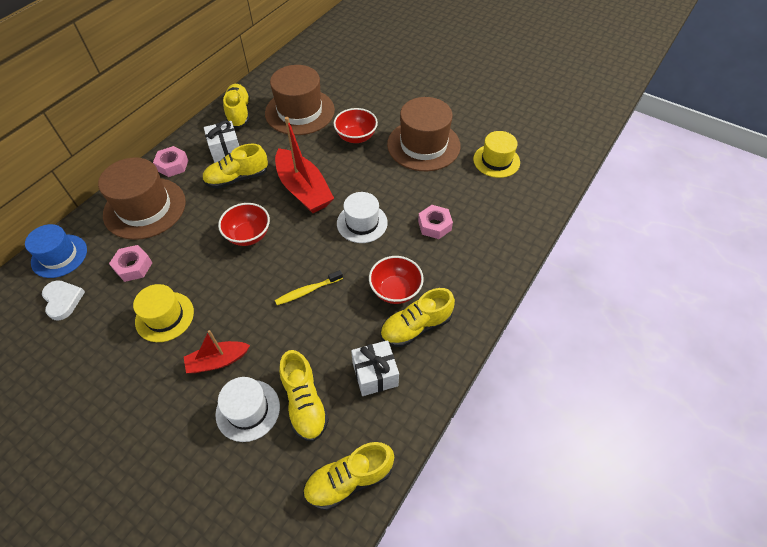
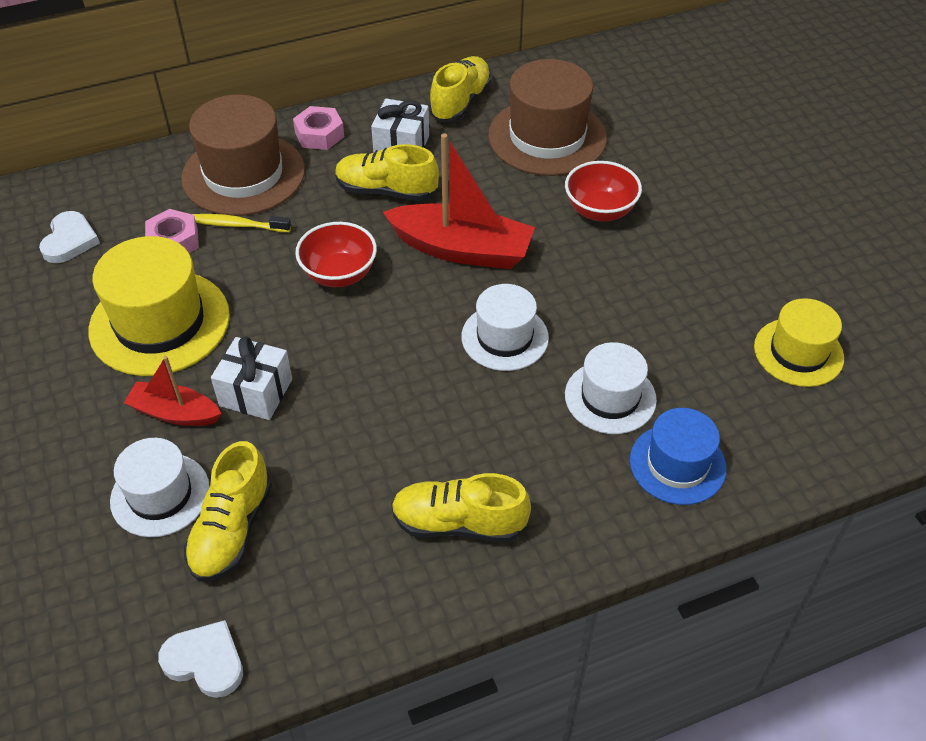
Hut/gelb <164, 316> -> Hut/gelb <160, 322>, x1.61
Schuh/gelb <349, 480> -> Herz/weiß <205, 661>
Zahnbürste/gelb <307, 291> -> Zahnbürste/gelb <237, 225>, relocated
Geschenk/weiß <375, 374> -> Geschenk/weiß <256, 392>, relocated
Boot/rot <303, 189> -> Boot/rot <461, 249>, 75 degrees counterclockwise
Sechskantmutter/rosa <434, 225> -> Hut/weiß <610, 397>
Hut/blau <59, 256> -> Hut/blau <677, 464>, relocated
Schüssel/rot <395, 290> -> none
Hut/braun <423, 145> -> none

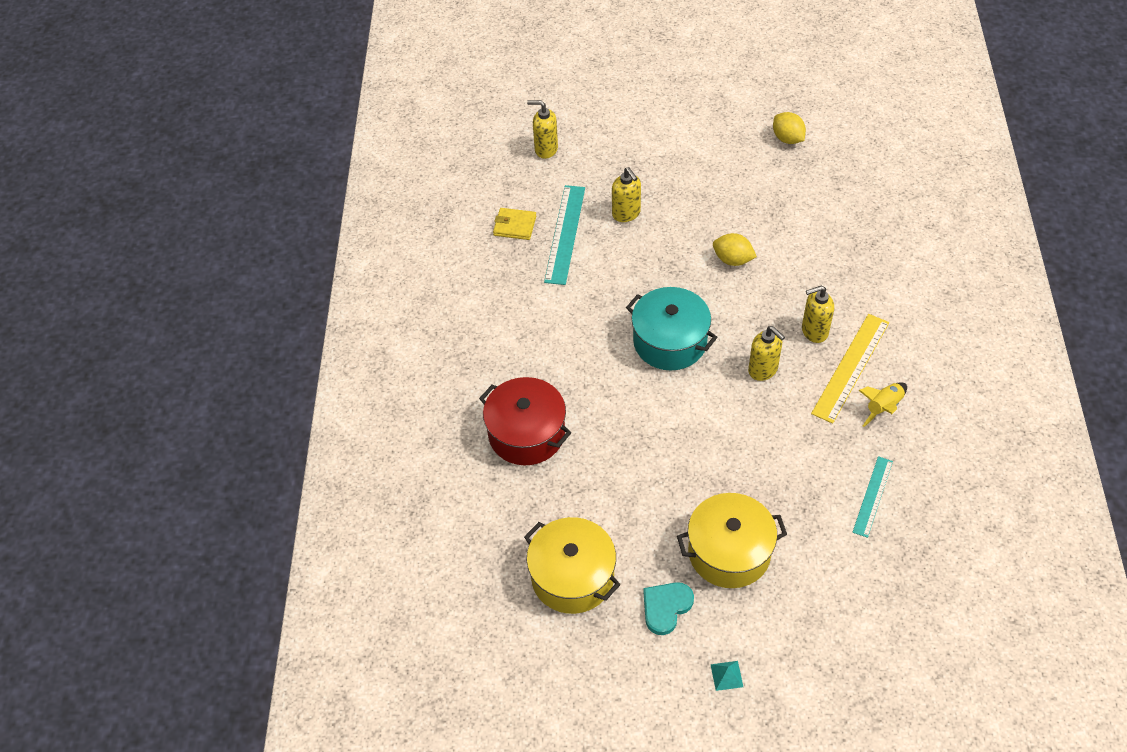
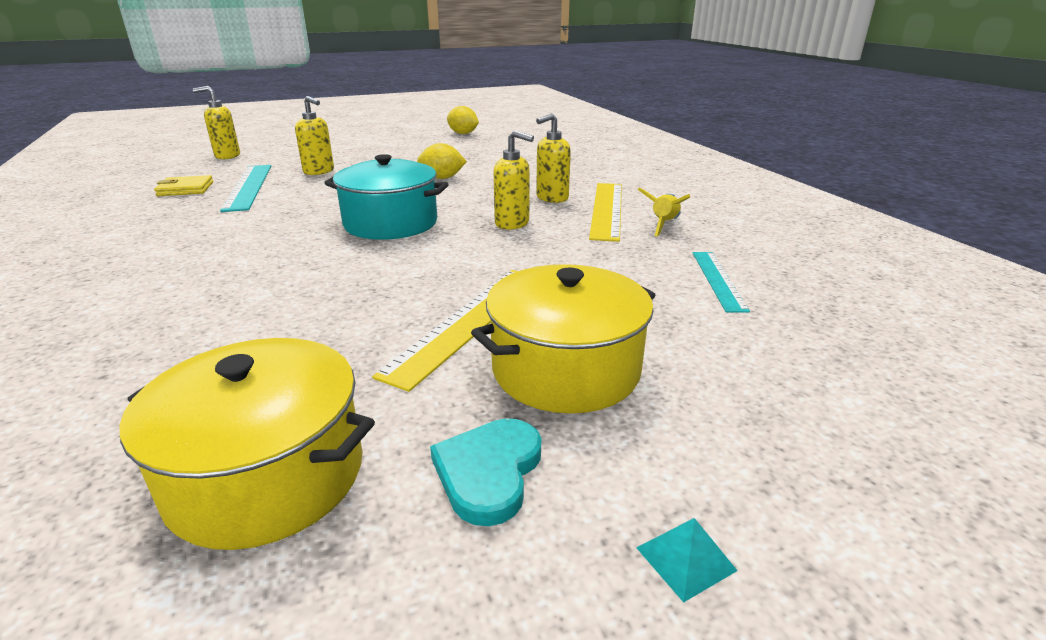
none -> Lineal/gelb <468, 322>
Kochtopf/rot <526, 433> -> none

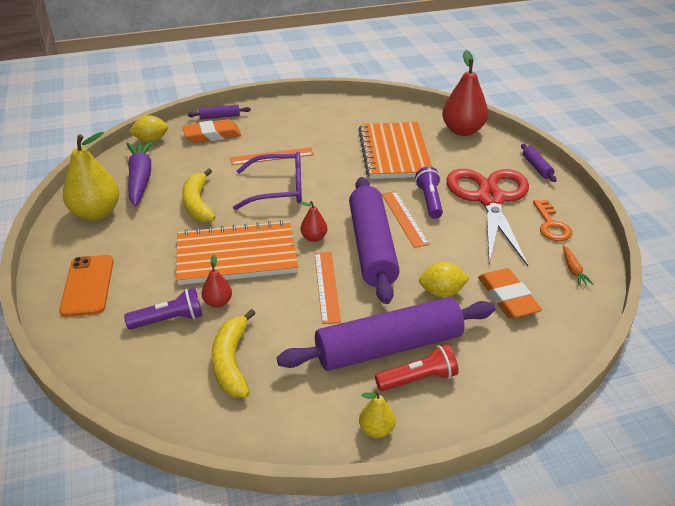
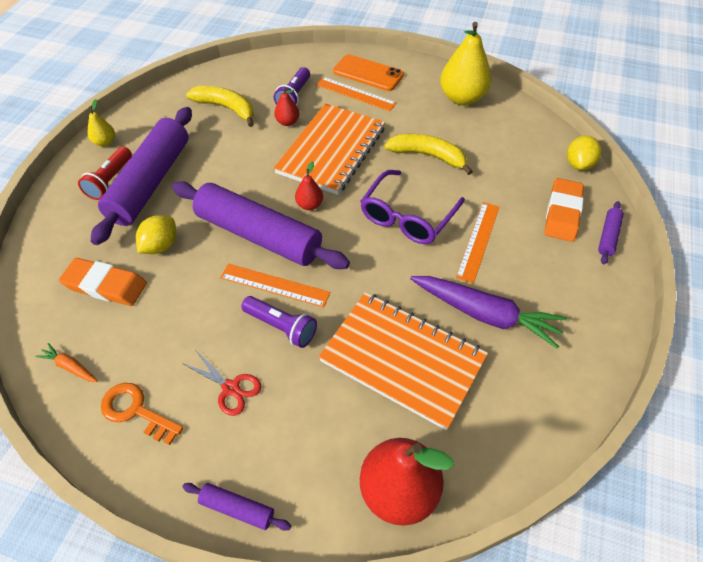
Schere/rot <490, 199> -> Schere/rot <231, 388>, x0.40
Lineal/orange <327, 286> -> Lineal/orange <355, 94>, relocated
Karotte/lila <140, 178> -> Karotte/lila <485, 314>, relocated

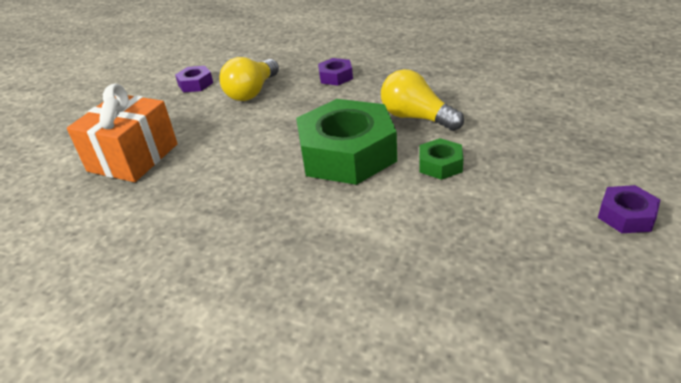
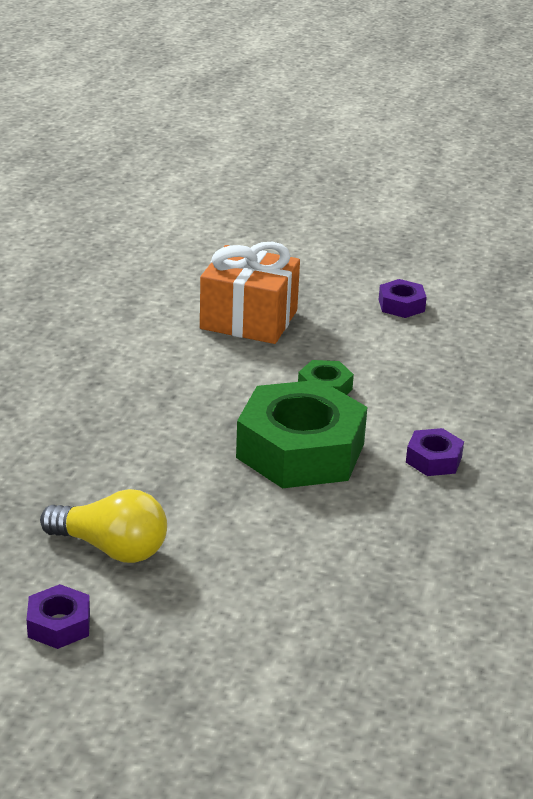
Geschenk/orange <133, 157> -> Geschenk/orange <249, 320>, relocated
Sechskantmutter/lila <336, 77> -> Sechskantmutter/lila <433, 459>, relocated
Glühbirne/gelb <416, 118> -> none

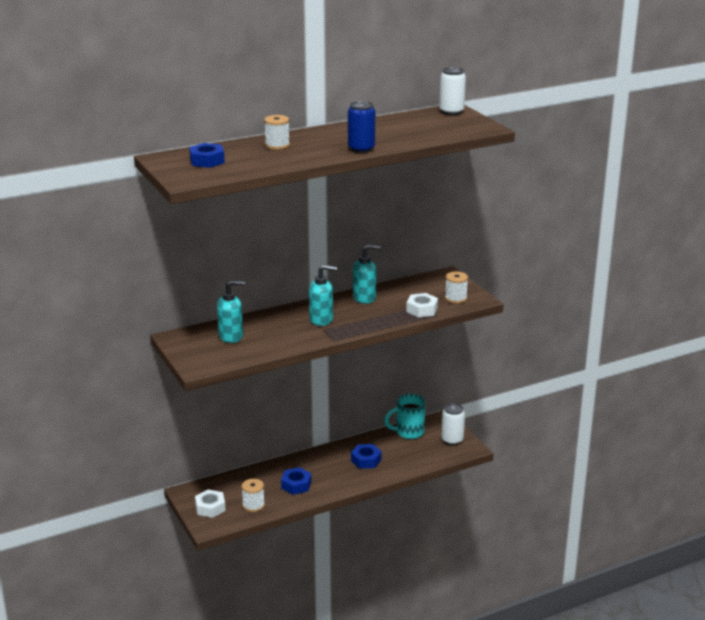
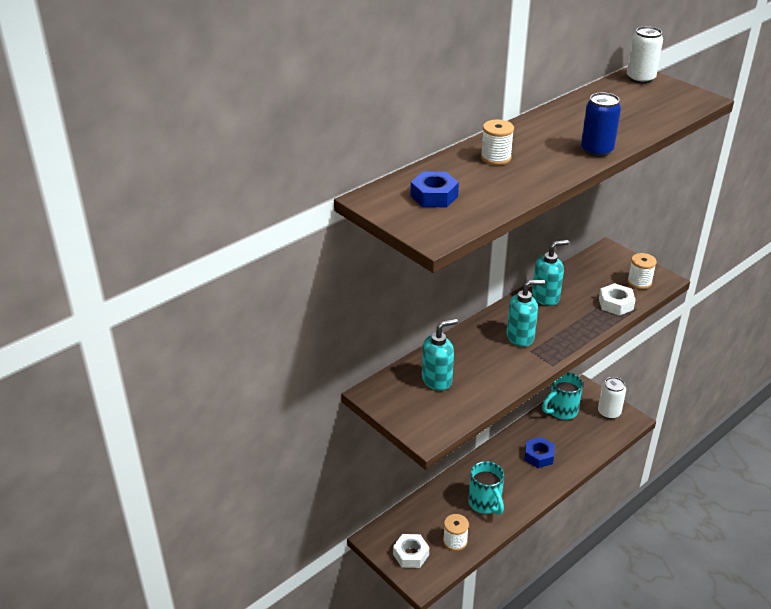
Sechskantmutter/blau <296, 485> -> Tasse/türkis <485, 504>

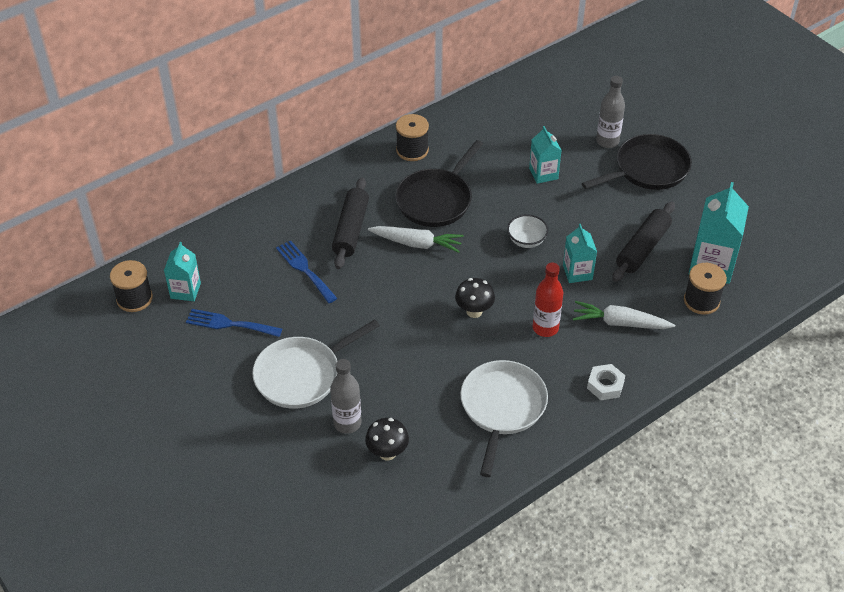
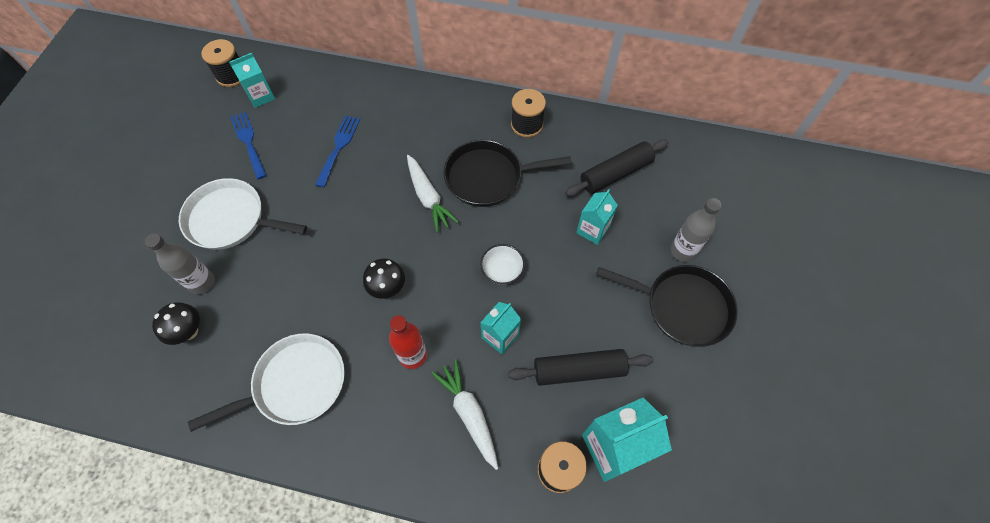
Nudelholz/schwarz <351, 230> -> Nudelholz/schwarz <615, 173>, relocated
Sechskantmutter/weiß <605, 385> -> none

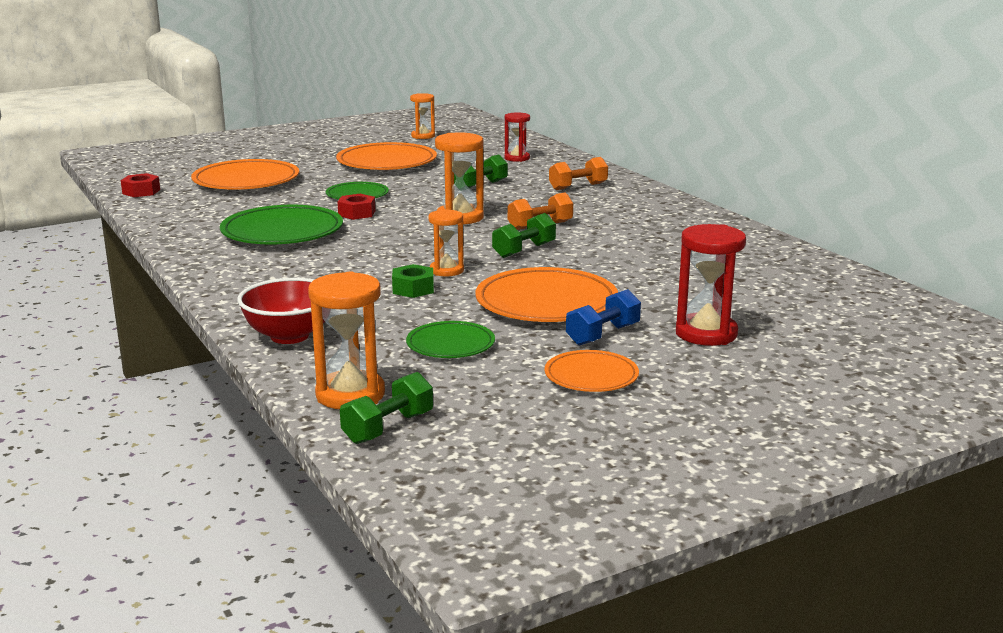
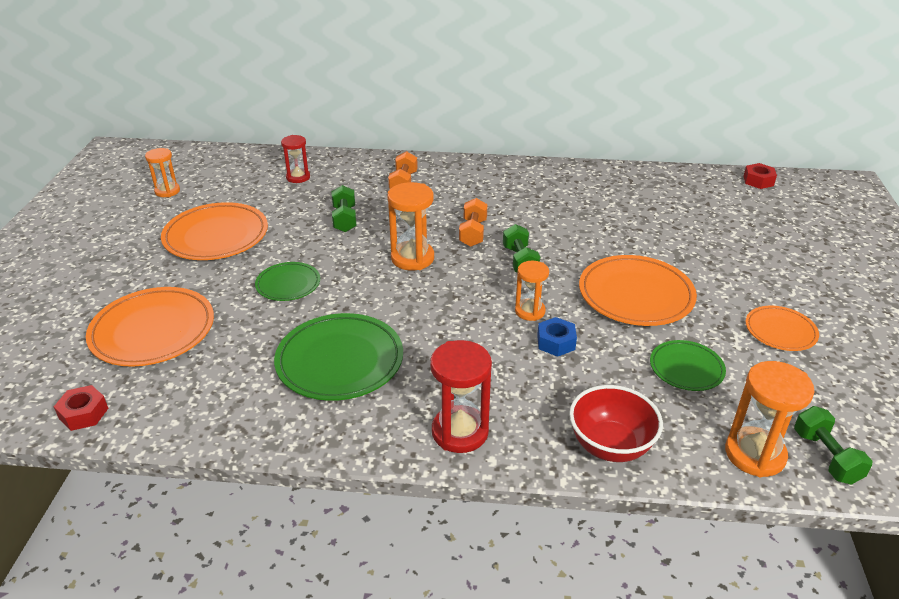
Sanduhr/rot <706, 334> -> Sanduhr/rot <460, 432>, relocated
Sechskantmutter/grün <413, 289> -> Sechskantmutter/blau <556, 342>
Sechskantmutter/rot <357, 213> -> Sechskantmutter/rot <758, 181>, relocated
Hantel/blau <603, 335> -> none

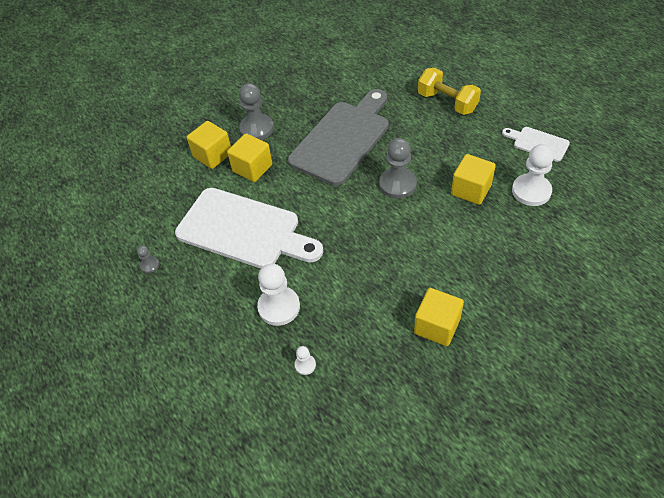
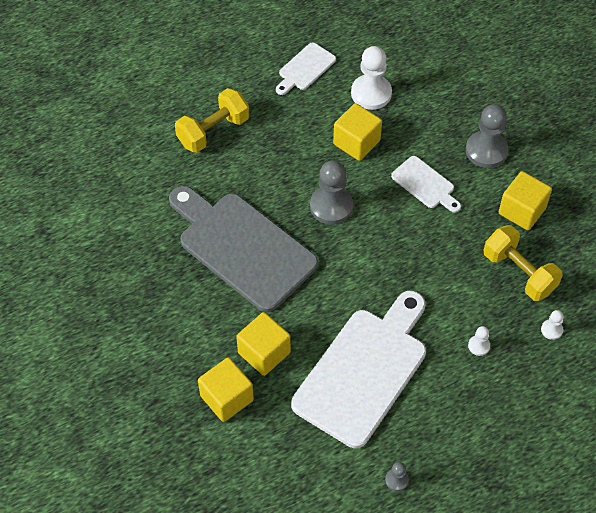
none -> Schneidebrett/weiß <425, 184>
Bauer/grau <256, 129> -> Bauer/grau <486, 151>, relocated
Bauer/weiß <279, 307> -> Bauer/weiß <479, 346>, x0.47
none -> Hantel/gelb <519, 272>

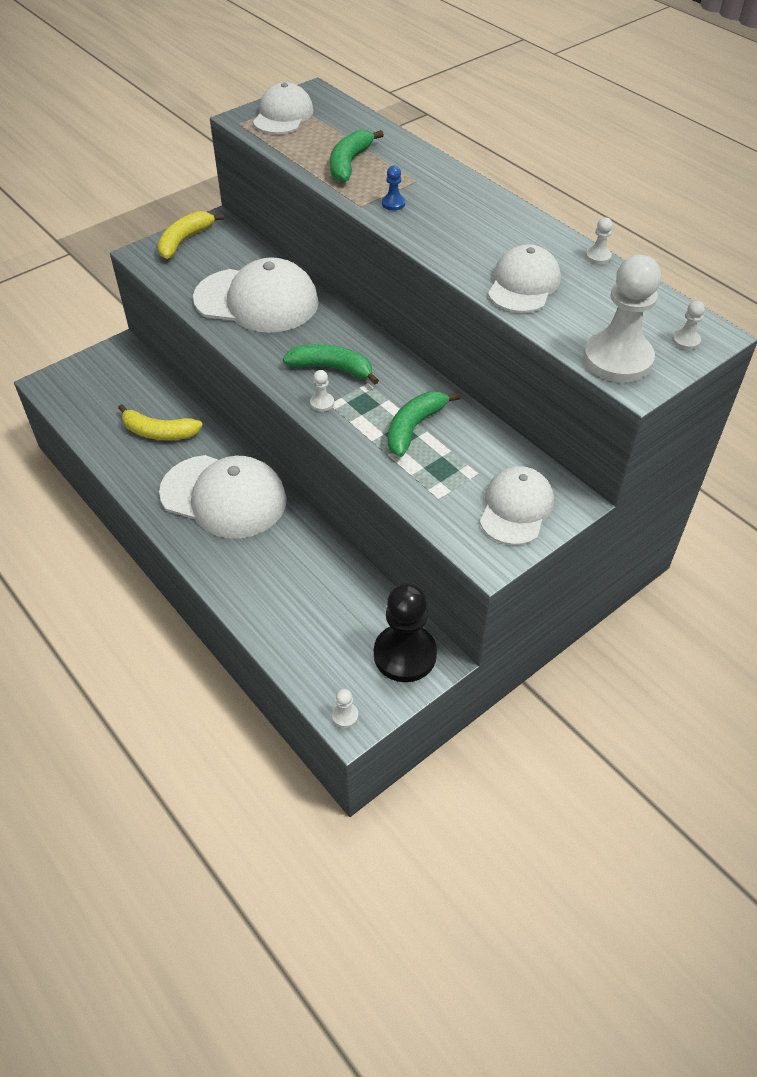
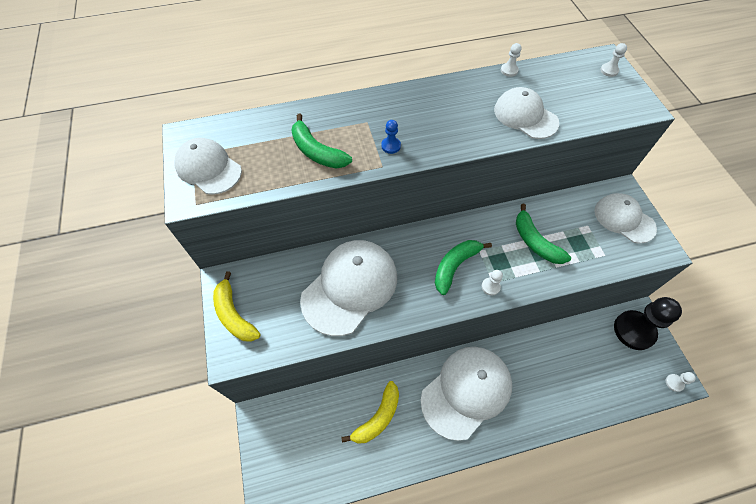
Bauer/weiß <617, 359> -> none

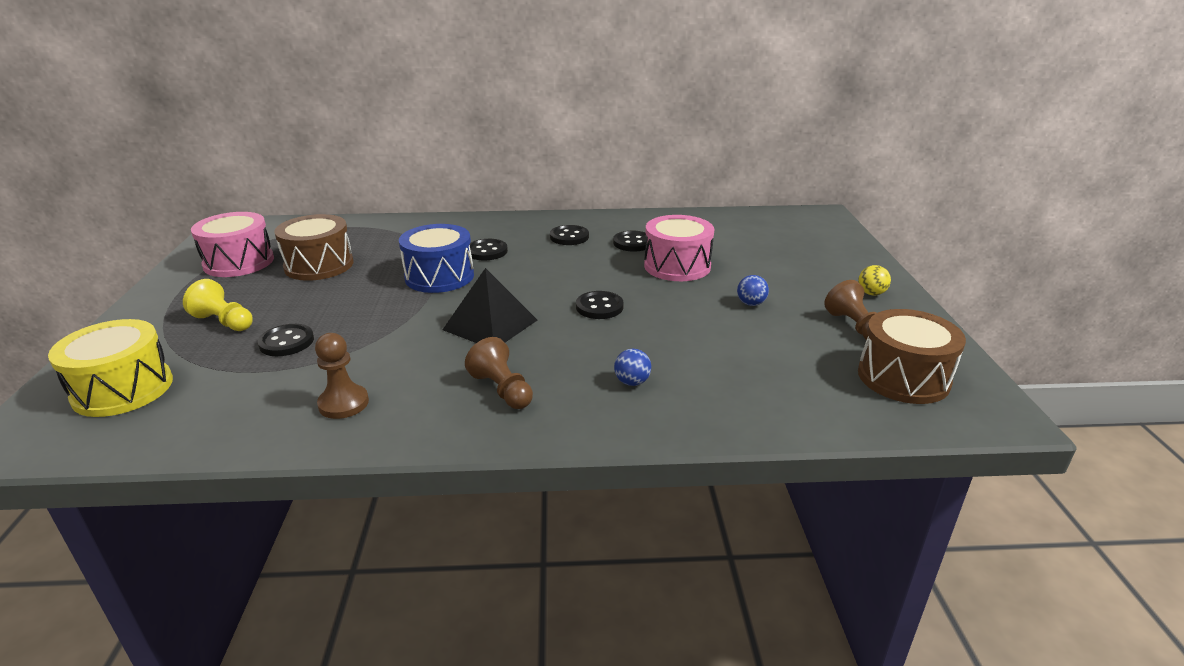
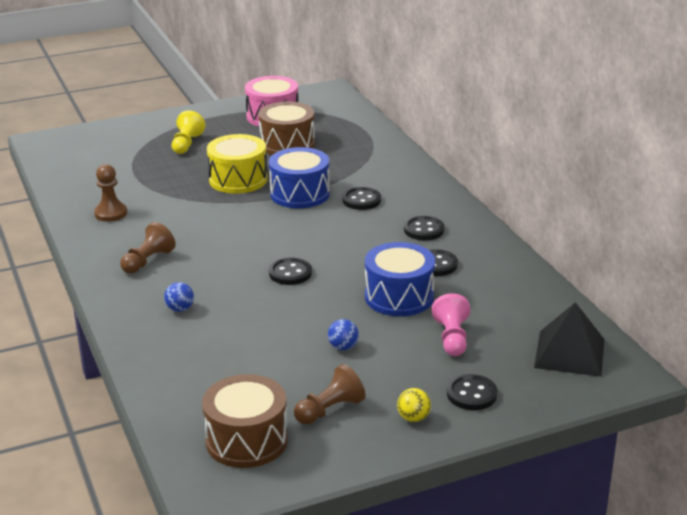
Trommel/gelb <123, 389> -> Trommel/gelb <238, 179>, relocated
Trommel/rosa <677, 266> -> Trommel/blau <399, 297>
none -> Bauer/rosa <452, 338>
Knopf/schwarz <286, 342> -> Knopf/schwarz <471, 394>, relocated
Pyramide/schwarz <490, 324> -> Pyramide/schwarz <569, 353>, relocated

